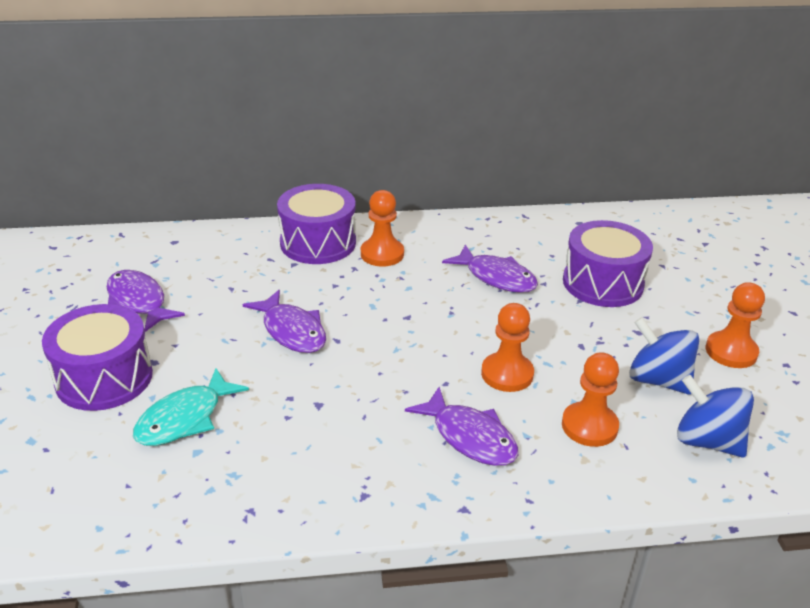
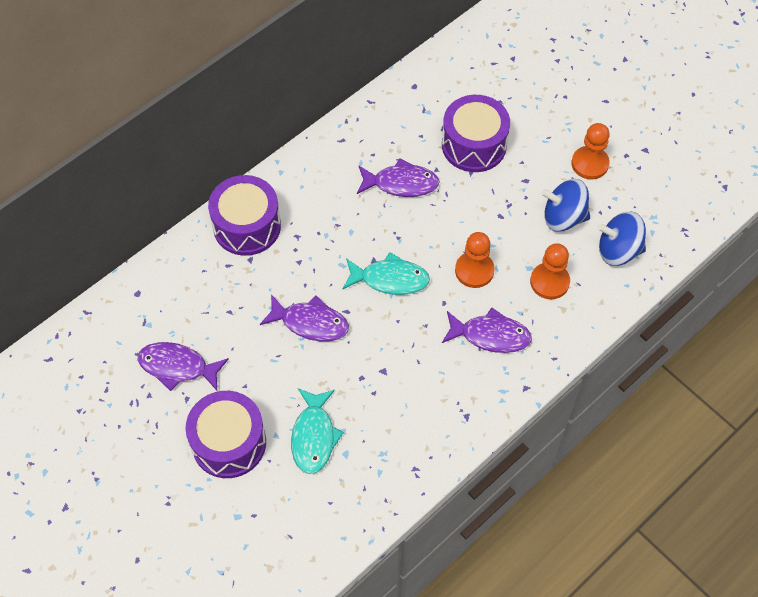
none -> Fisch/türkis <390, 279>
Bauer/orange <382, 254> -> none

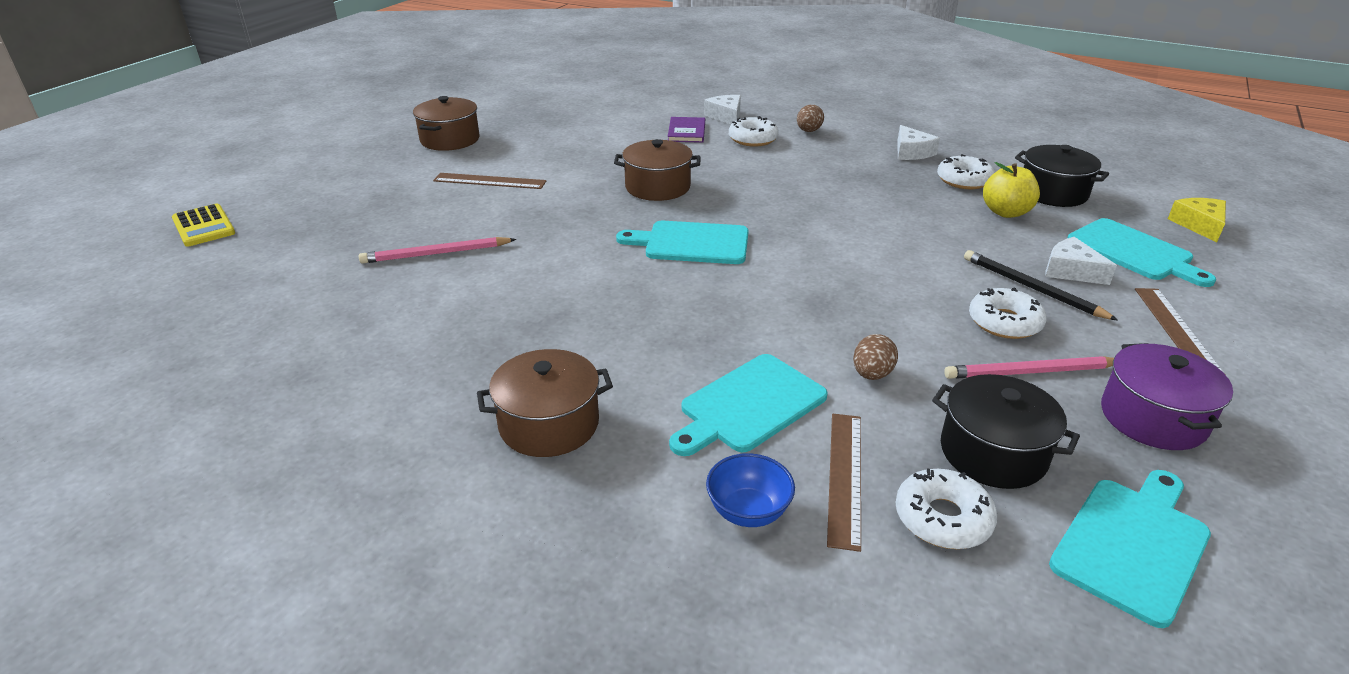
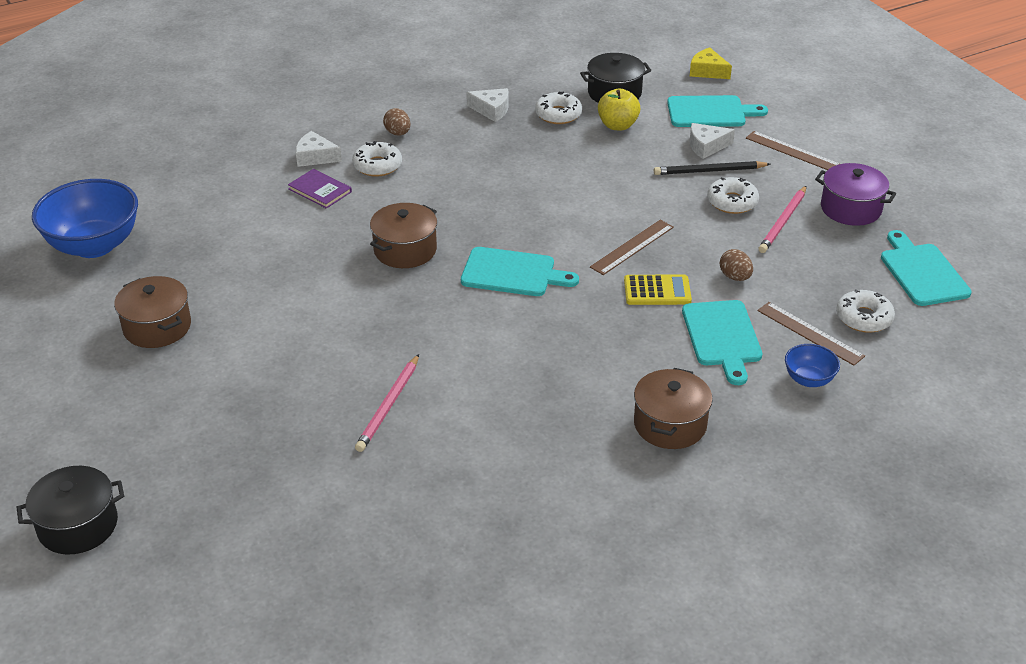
Kochtopf/schwarz <993, 453> -> Kochtopf/schwarz <78, 525>, relocated
none -> Schüssel/blau <94, 245>
Schneidebrett/türkis <691, 243> -> Schneidebrett/türkis <512, 273>, 120 degrees counterclockwise
Lineal/braun <489, 181> -> Lineal/braun <632, 247>, relocated
Taschenrechner/gelb <203, 226> -> Taschenrechner/gelb <657, 291>, relocated

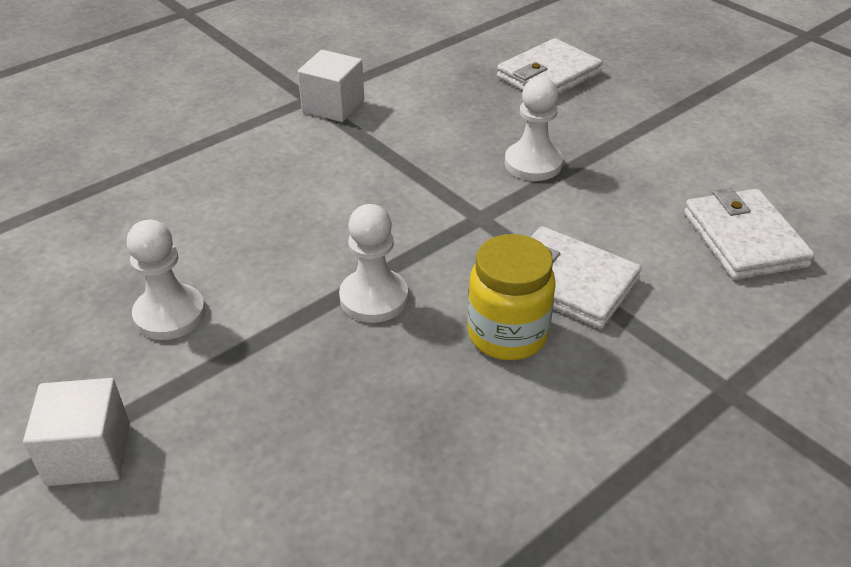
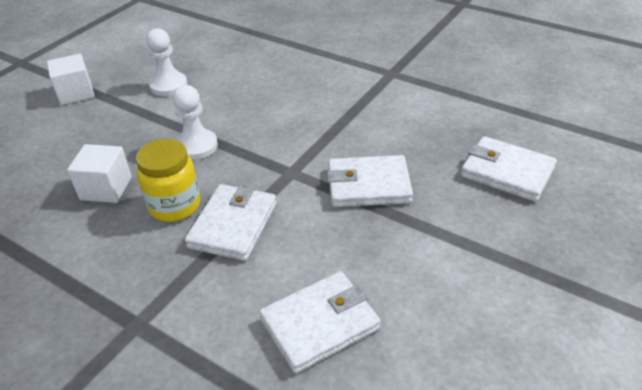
Kubus/weiß <333, 106> -> Kubus/weiß <106, 188>, relocated
Bauer/weiß <533, 163> -> Geldbörse/weiß <368, 185>

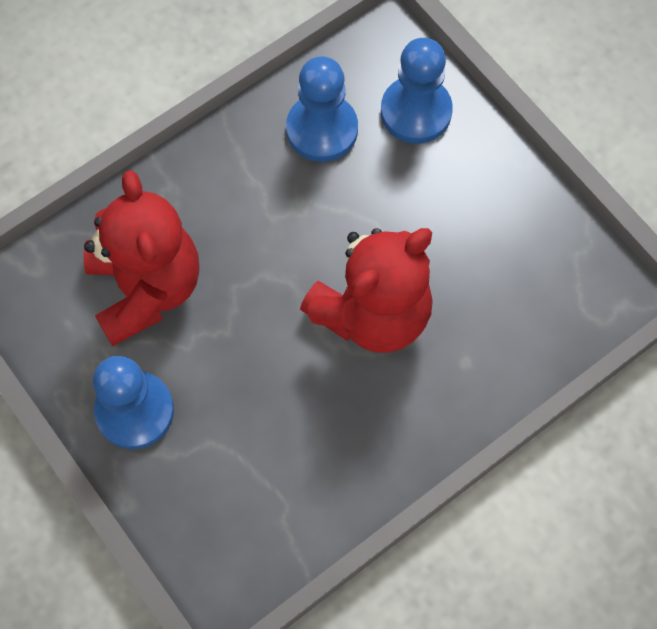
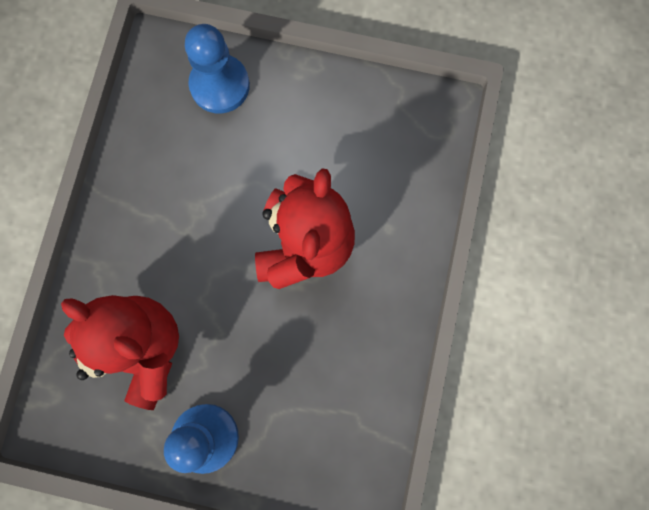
Bauer/blau <322, 129> -> none

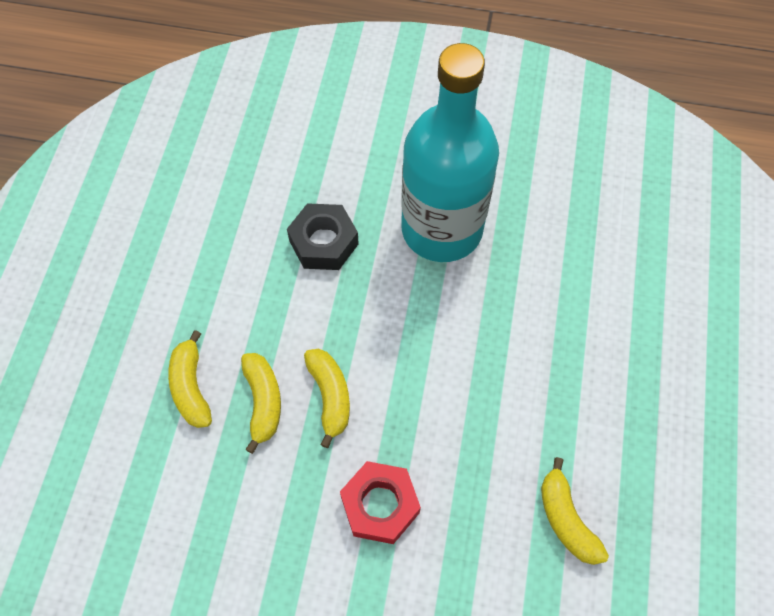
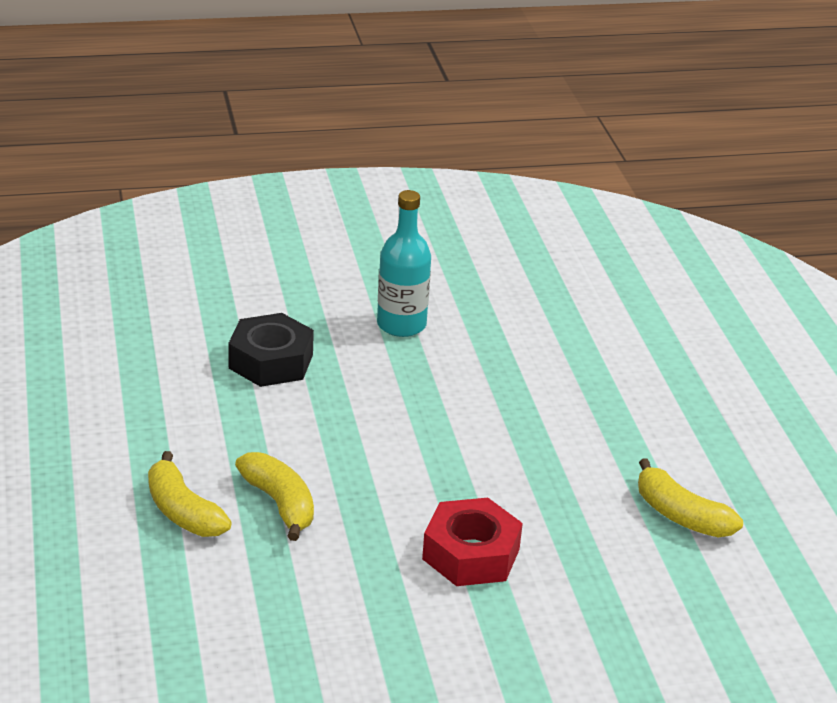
Flasche/türkis <442, 229> -> Flasche/türkis <401, 325>, x0.50
Banane/gelb <330, 396> -> none

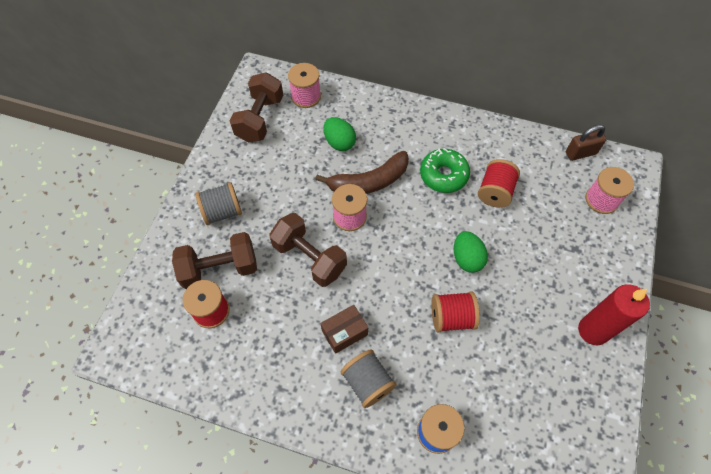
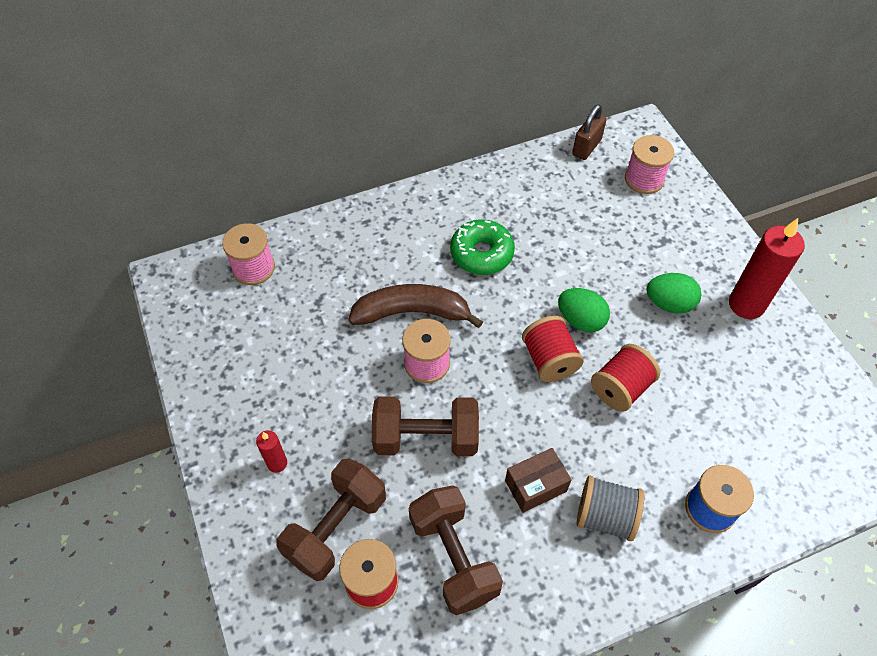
Garnrolle/grau <222, 212> -> Kerze/rot <277, 463>
Banane/braun <369, 182> -> Banane/braun <412, 313>, 120 degrees counterclockwise
Hantel/braun <260, 119> -> Hantel/braun <454, 557>, relocated
Schachtel/braun <344, 332> -> Schachtel/braun <535, 486>, 45 degrees clockwise
Garnrolle/rot <495, 192> -> Garnrolle/rot <549, 360>, relocated
Ei/grün <339, 142> -> Ei/grün <669, 304>, relocated

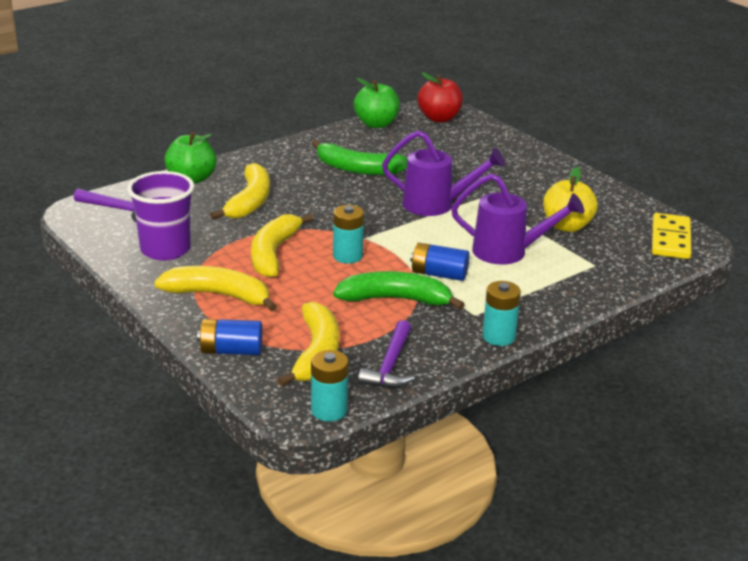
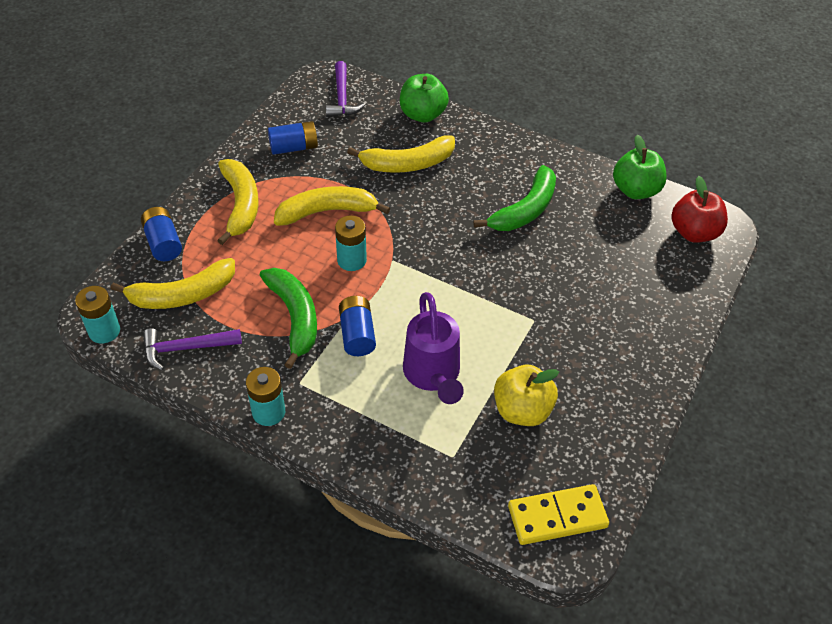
Becher/lila <165, 249> -> Batterie/blau <294, 147>
Banane/grün <357, 169> -> Banane/grün <525, 210>, 135 degrees counterclockwise
Gießkanne/lila <436, 205> -> none

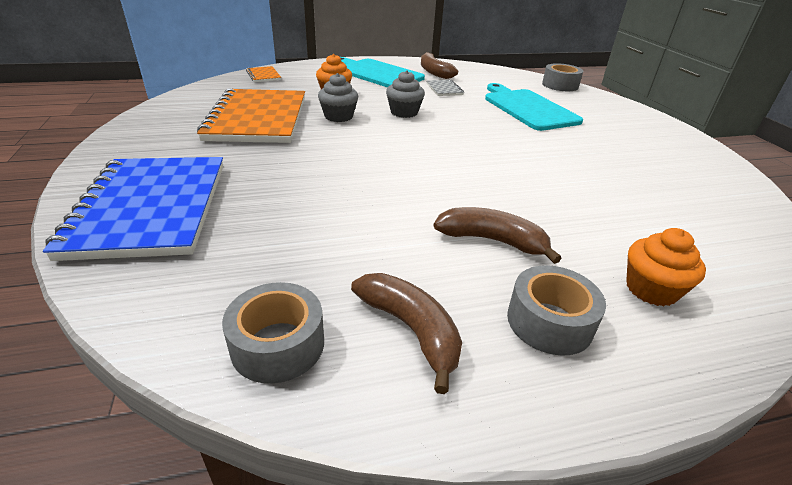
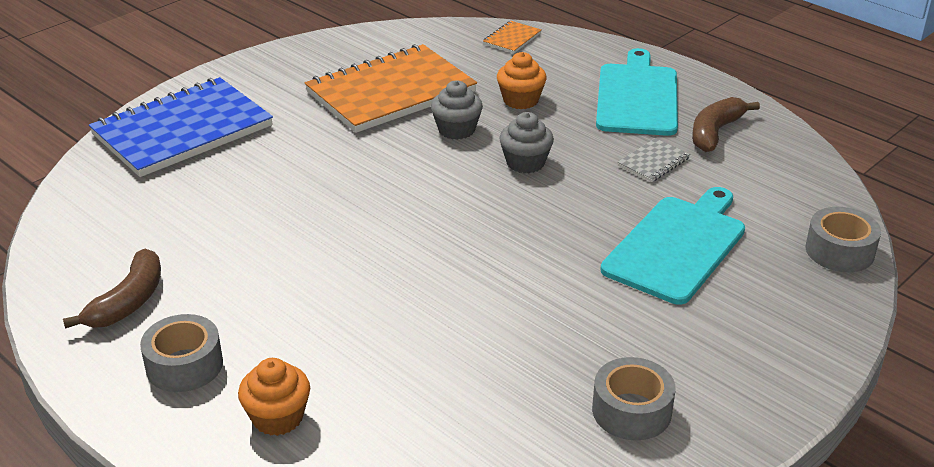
Klebeband/grau <278, 344> -> Klebeband/grau <631, 411>, relocated
Banane/braun <492, 241> -> none

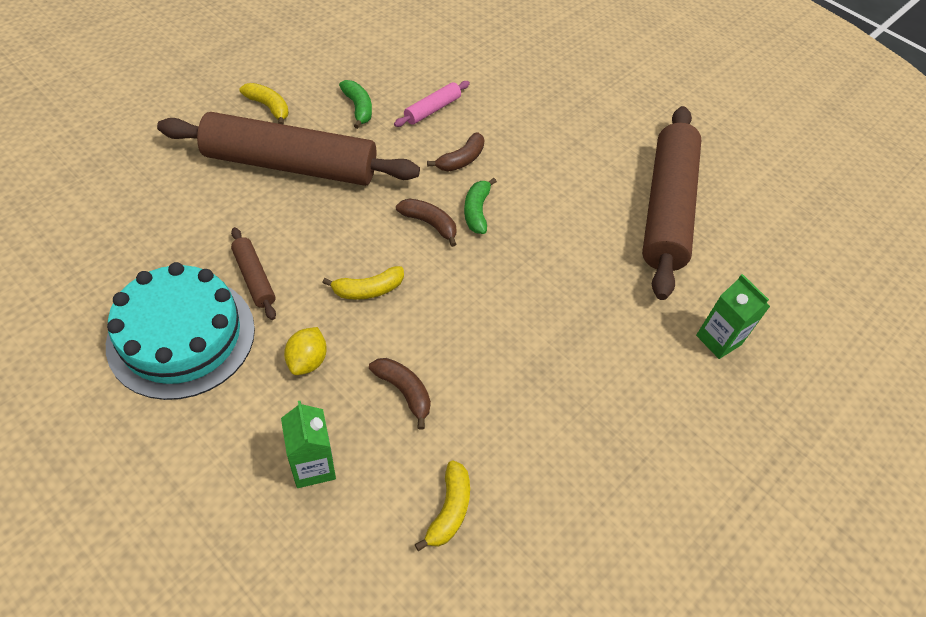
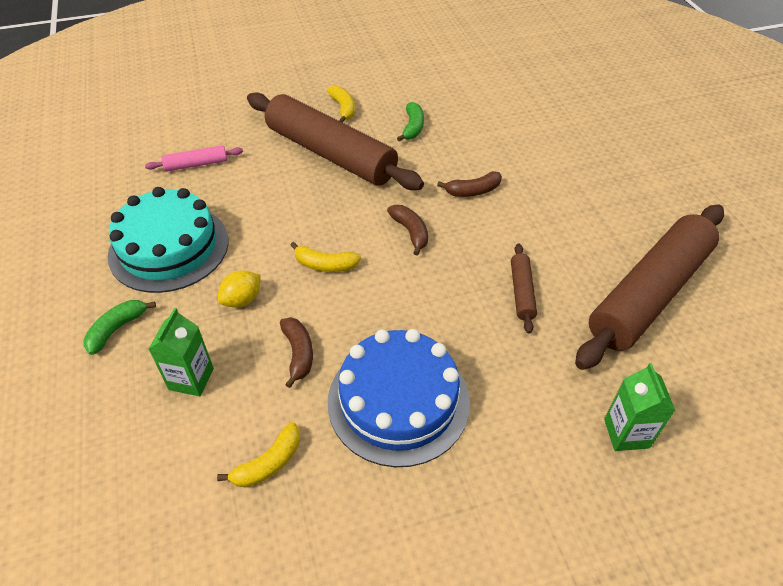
Banane/grün <476, 211> -> Banane/grün <117, 329>, relocated
Nudelholz/rosa <432, 109> -> Nudelholz/rosa <196, 164>, relocated
none -> Kuchen/blau <398, 401>
Nudelholz/braun <254, 278> -> Nudelholz/braun <521, 292>, relocated

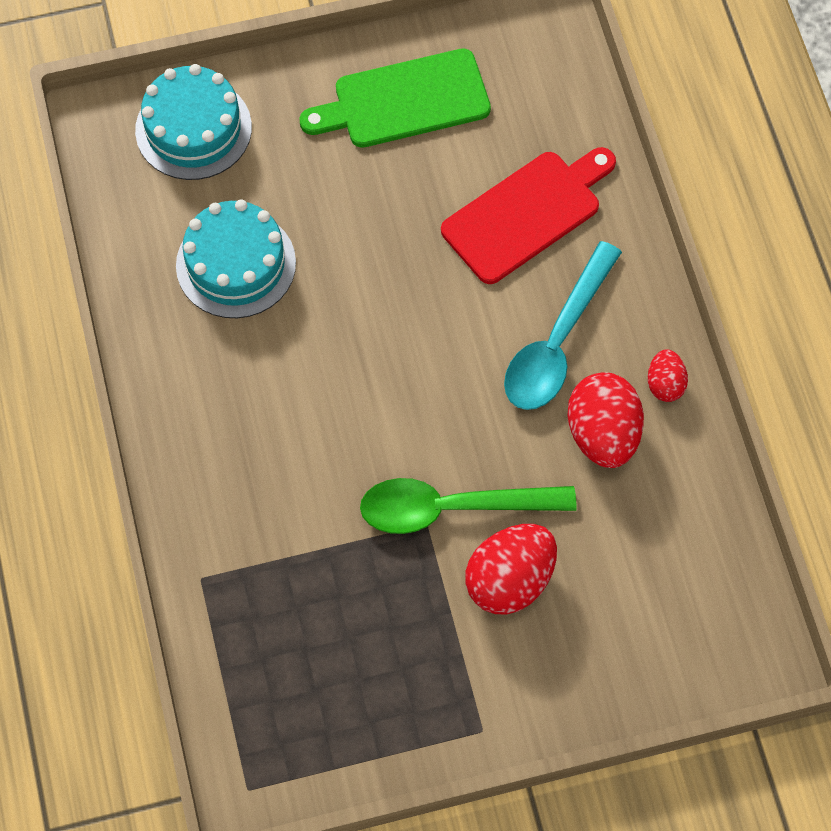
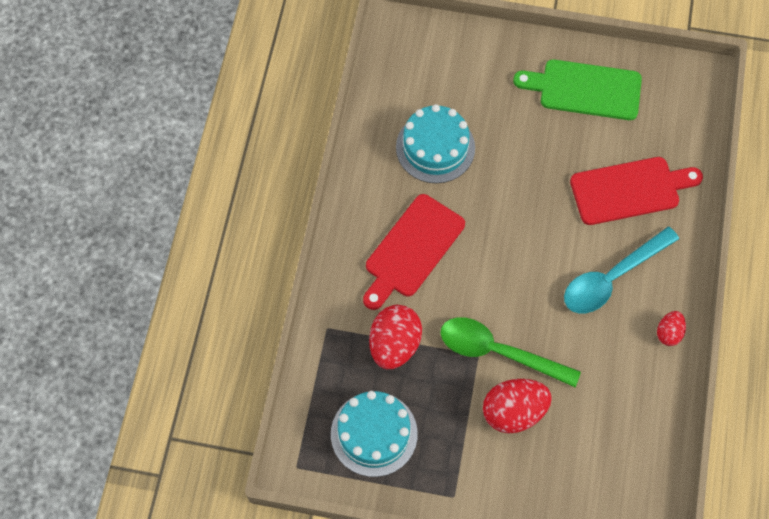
Kuchen/türkis <193, 129> -> Kuchen/türkis <374, 434>, relocated
none -> Schneidebrett/rot <412, 250>
Ei/rot <602, 434> -> Ei/rot <394, 345>, relocated

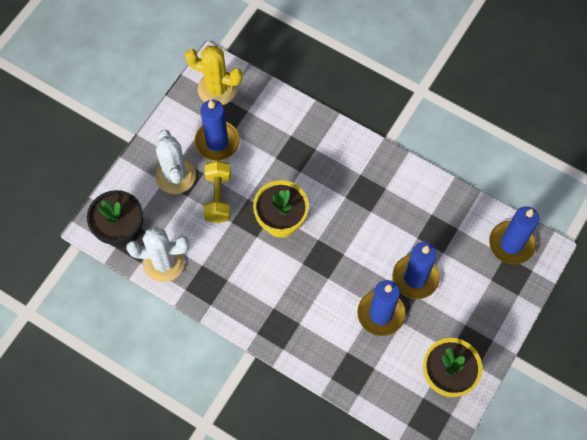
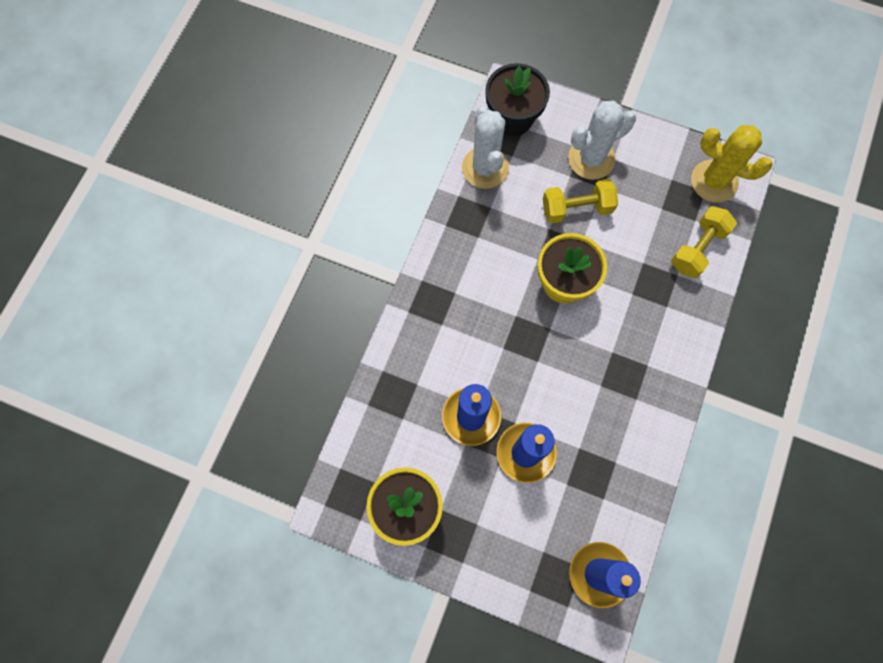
none -> Hantel/gelb <697, 248>
Kaktus/gelb <217, 89> -> Kaktus/gelb <714, 181>, 75 degrees counterclockwise
Kerze/blau <217, 142> -> none

